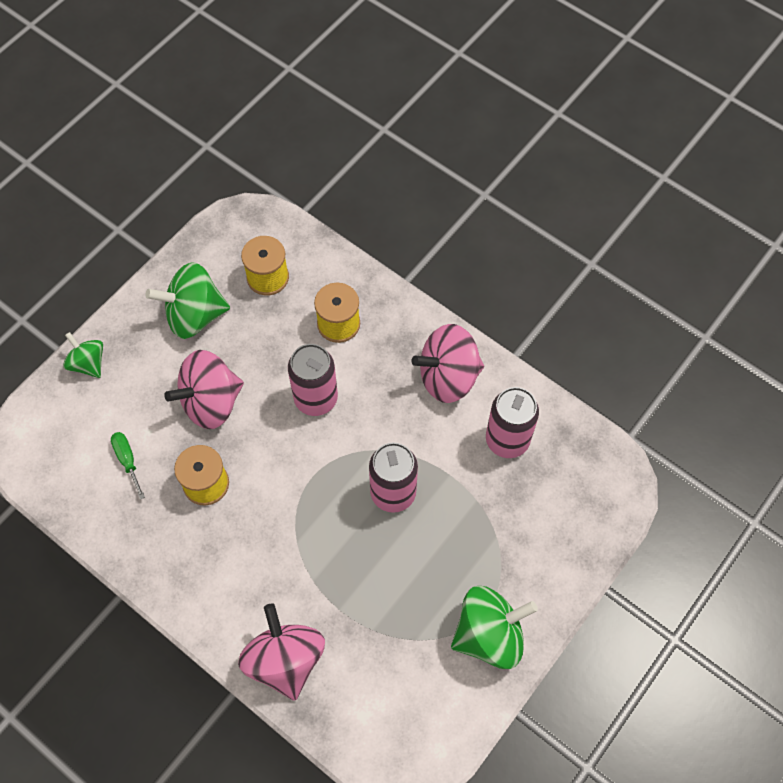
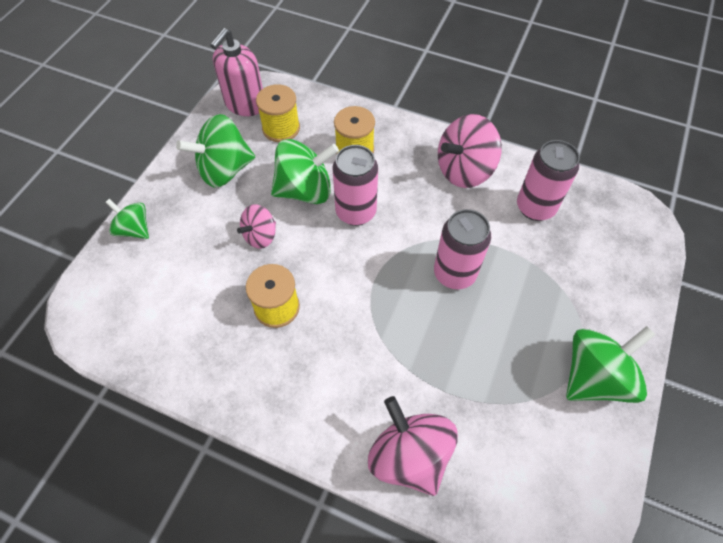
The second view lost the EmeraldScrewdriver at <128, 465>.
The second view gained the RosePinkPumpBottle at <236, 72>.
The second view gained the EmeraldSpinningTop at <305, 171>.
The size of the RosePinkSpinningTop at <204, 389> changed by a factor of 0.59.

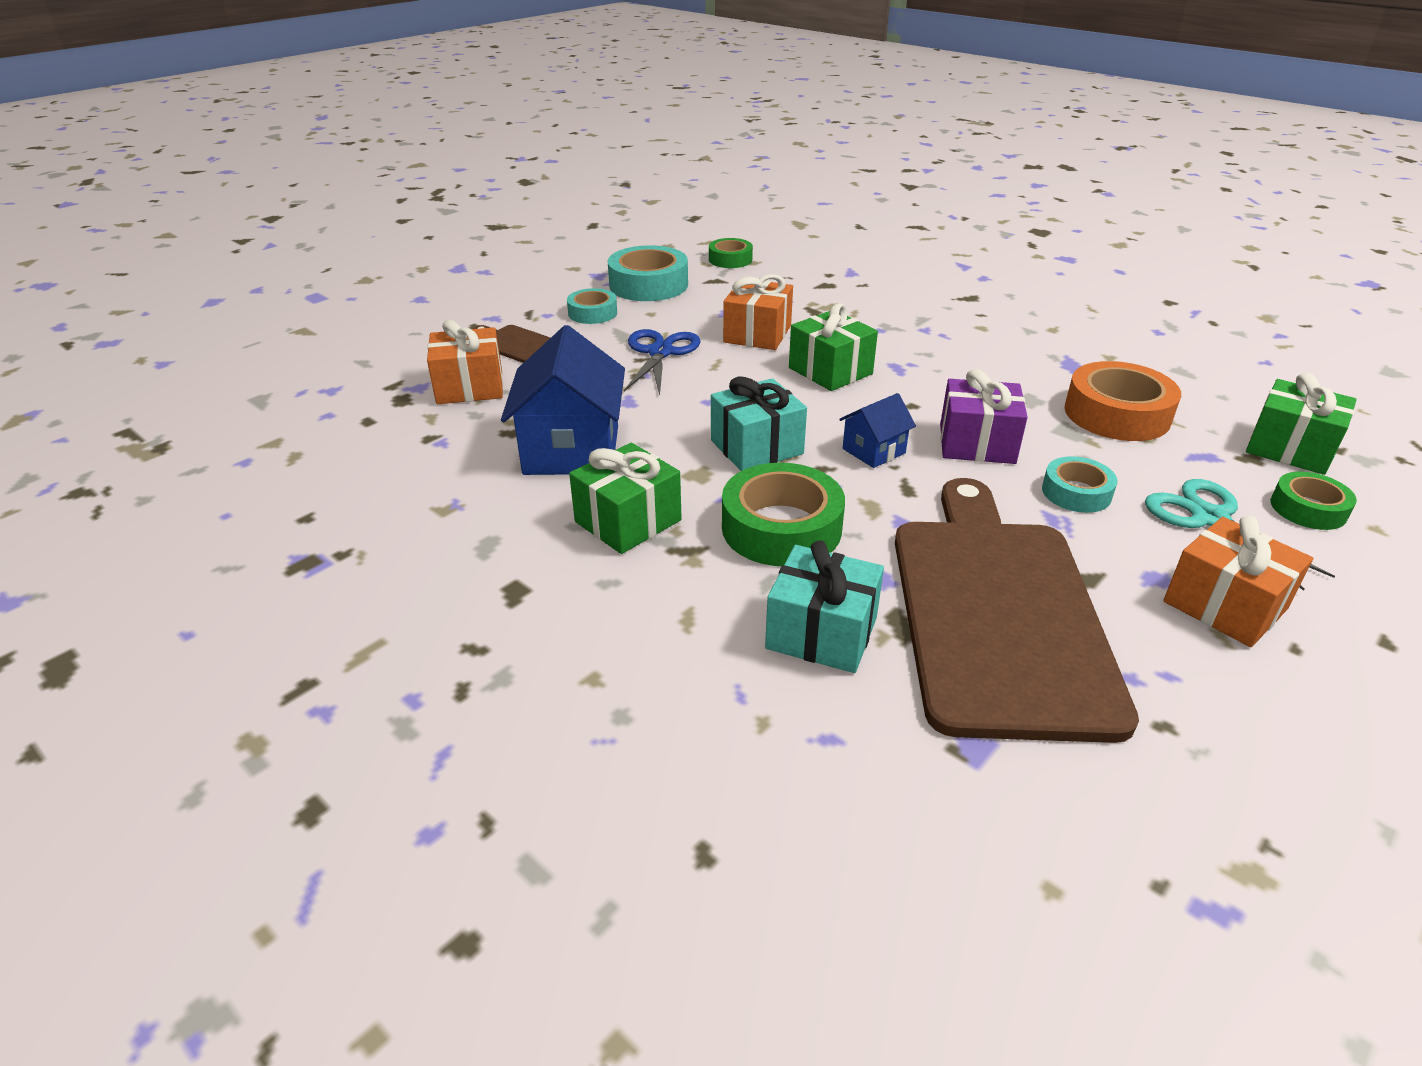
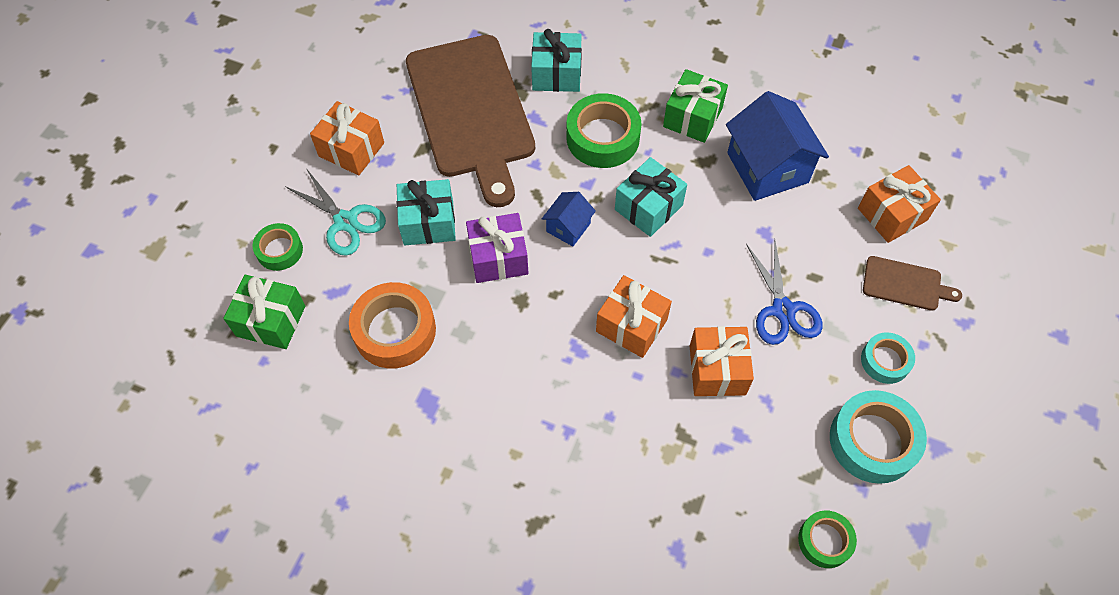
Where the AquaTape stood at <1079, 484>, the AquaWrappedGift came to stand at <426, 212>.
What was the EmeraldWrappedGift at <833, 347> turned into the BrightOrangeWrappedGift at <634, 316>.

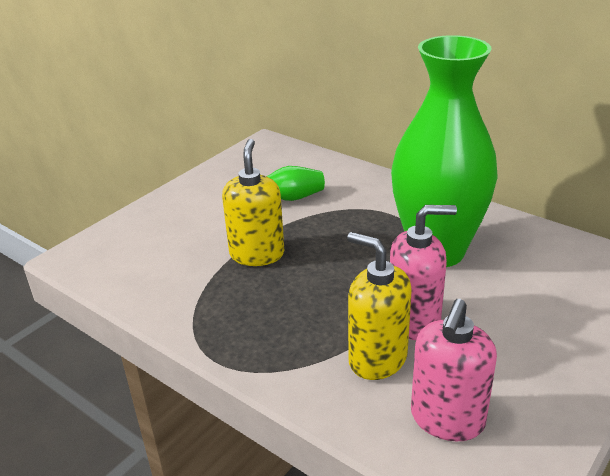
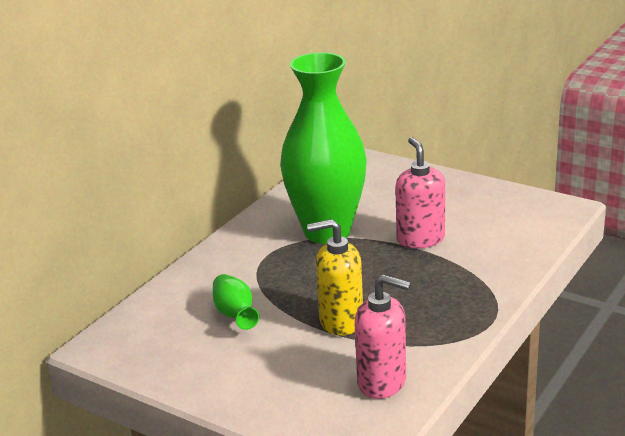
The second view lost the BrightYellowPumpBottle at <379, 306>.
The RosePinkPumpBottle ended up elsewhere, having gone from <454, 370> to <383, 336>.

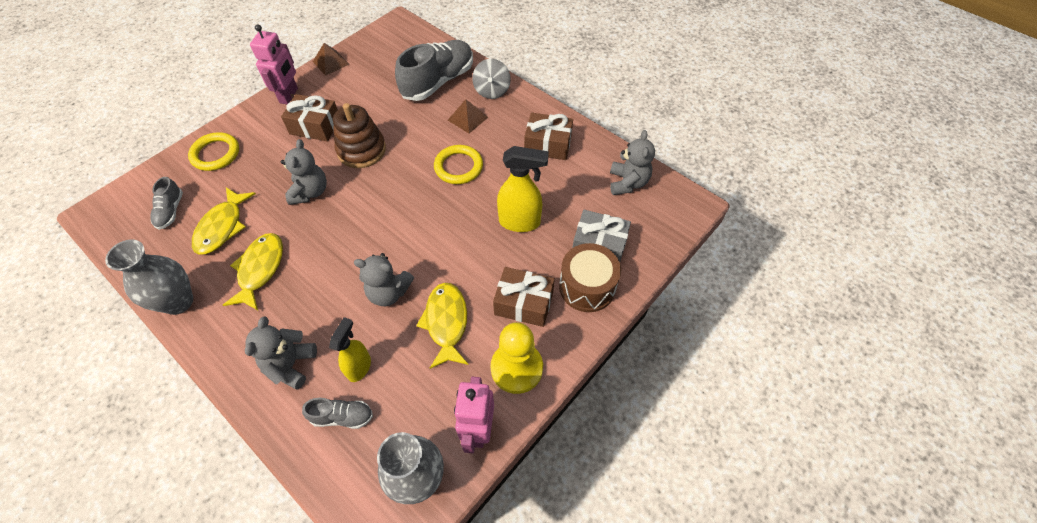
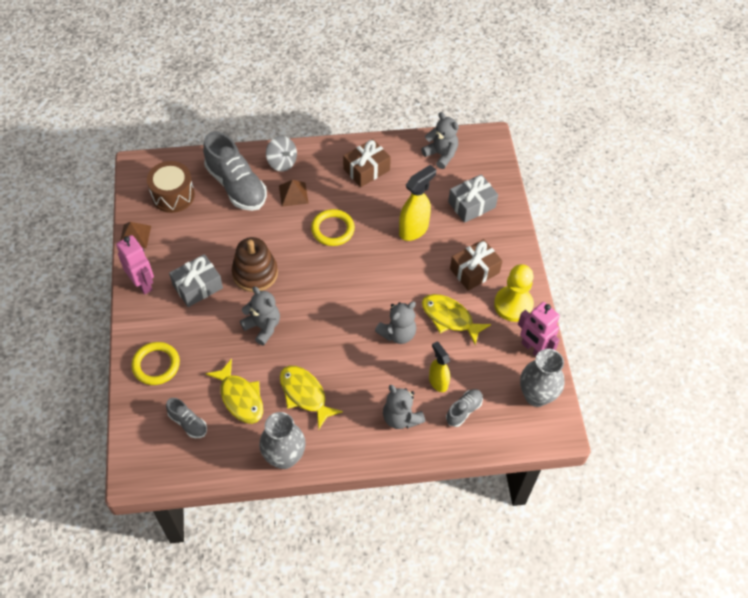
The DarkBrownToyDrum ended up elsewhere, having gone from <590, 277> to <171, 187>.
What was the DarkBrownWrappedGift at <309, 117> turned into the AshGreyWrappedGift at <196, 280>.
The AshGreyShoe at <434, 70> ended up facing another way, 150 degrees clockwise from before.

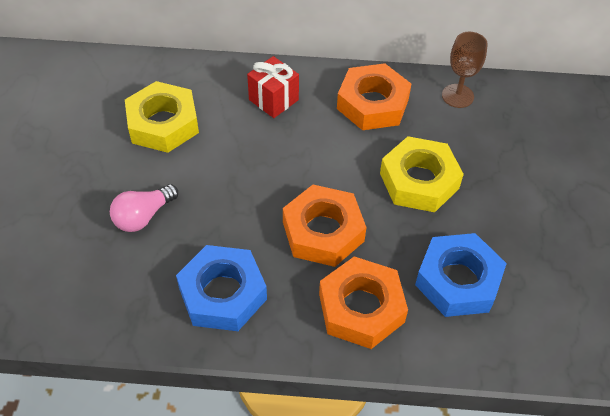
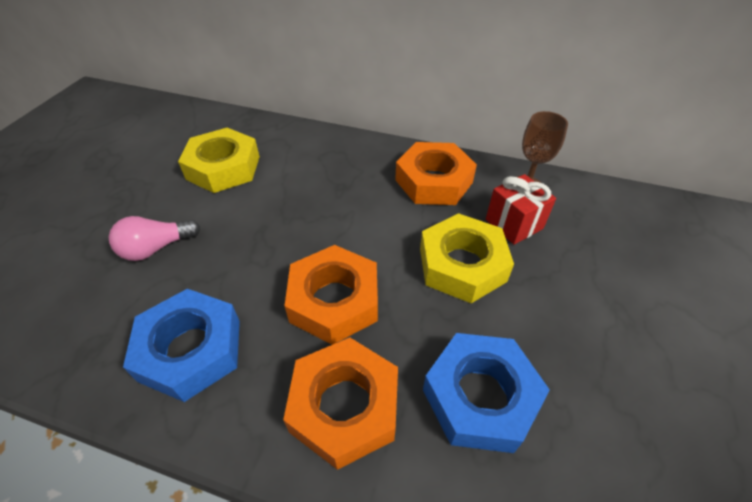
The CrimsonWrappedGift ended up elsewhere, having gone from <273, 87> to <521, 209>.

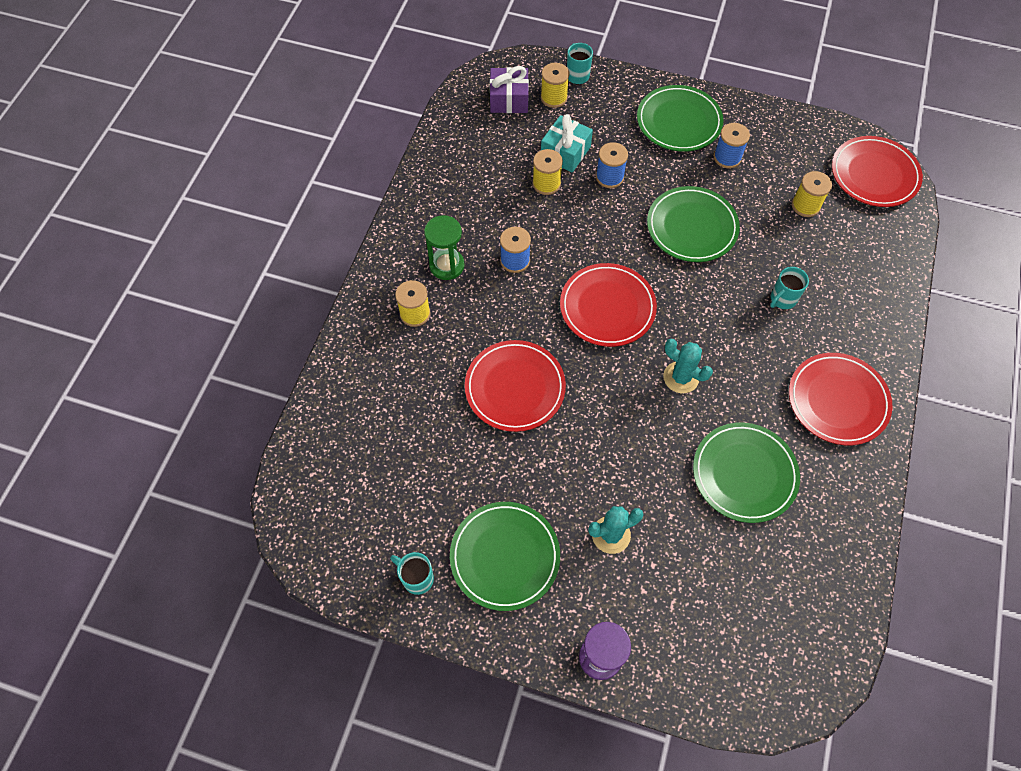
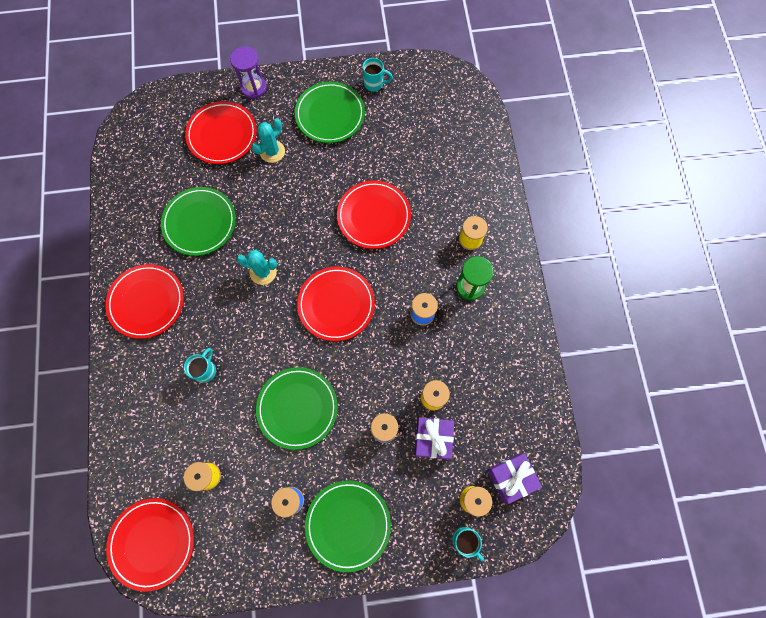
The second view gained the CrimsonPlate at <221, 132>.
What was the AquaWrappedGift at <567, 143> turned into the VioletWrappedGift at <434, 438>.

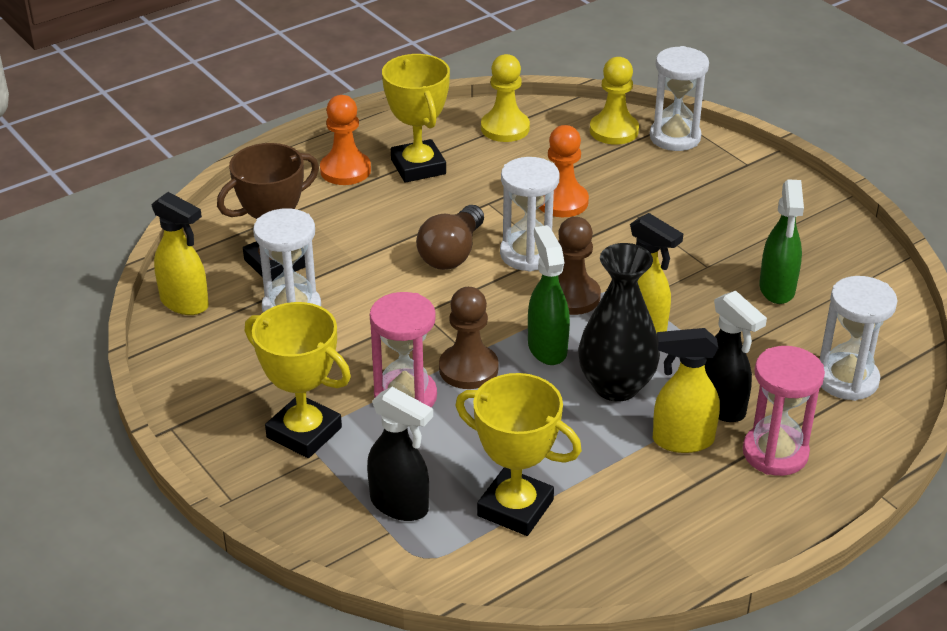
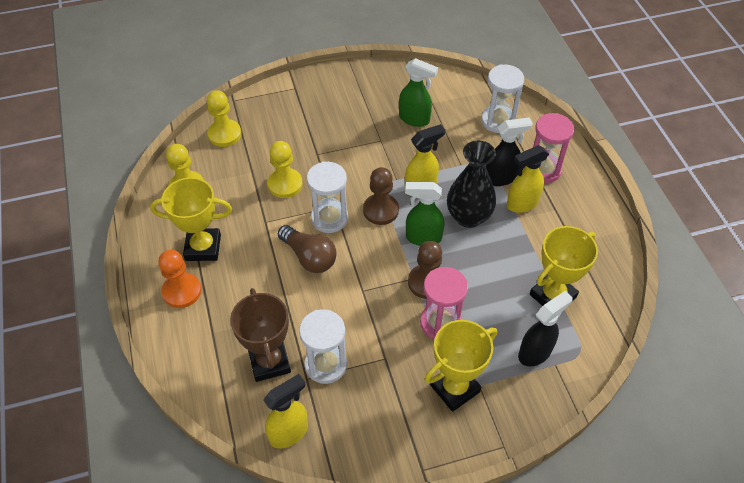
The second view lost the WhiteHourglass at <679, 98>.
What was the BrightOrangeChessPawn at <564, 171> turned into the BrightYellowChessPawn at <285, 169>.
The BrightYellowSprayer at <686, 390> ended up facing another way, 45 degrees clockwise from before.

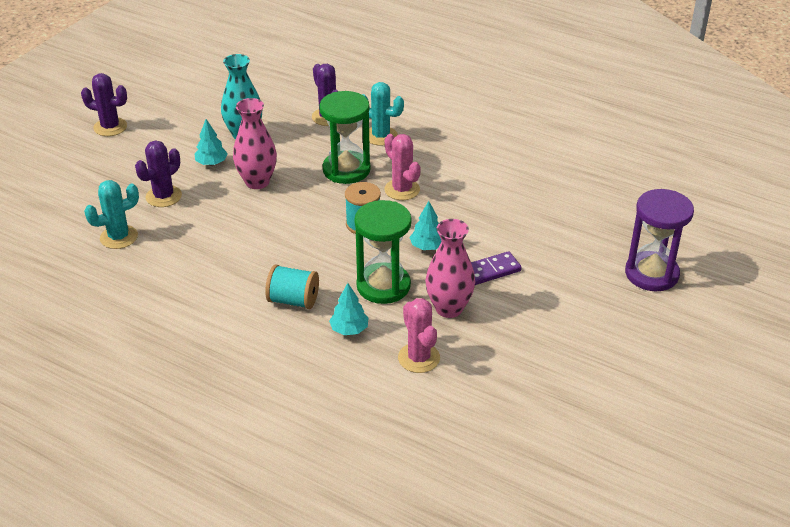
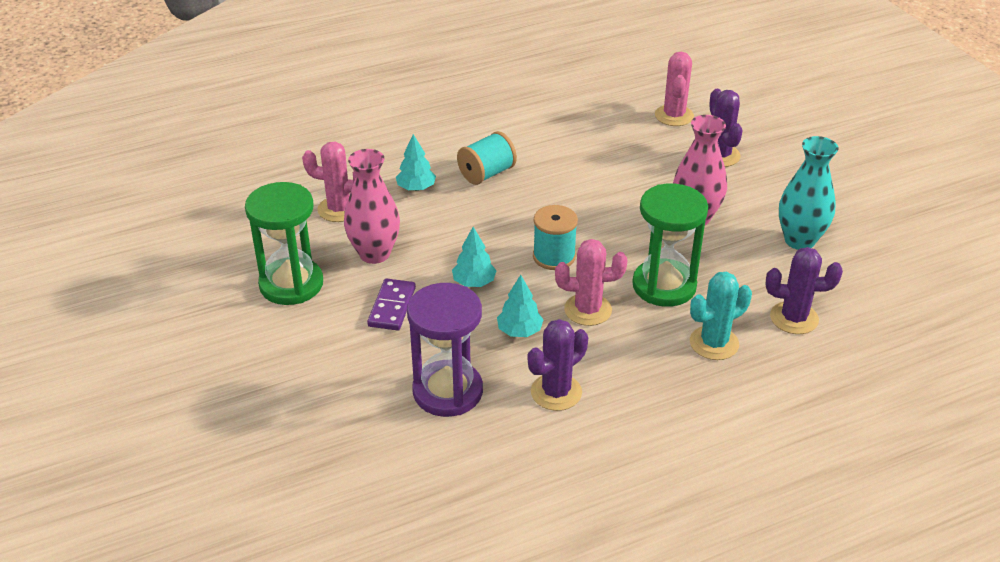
The VioletCactus ended up elsewhere, having gone from <104, 104> to <558, 365>.
The AquaFirTree ended up elsewhere, having gone from <211, 142> to <520, 306>.
The EmeraldHourglass ended up elsewhere, having gone from <383, 252> to <284, 243>.
The VioletHourglass ended up elsewhere, having gone from <659, 240> to <445, 350>.
What was the AquaCactus at <111, 214> turned into the RosePinkCactus at <674, 89>.

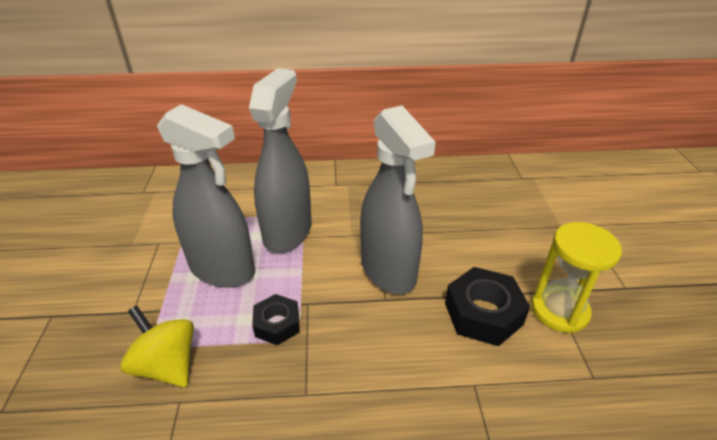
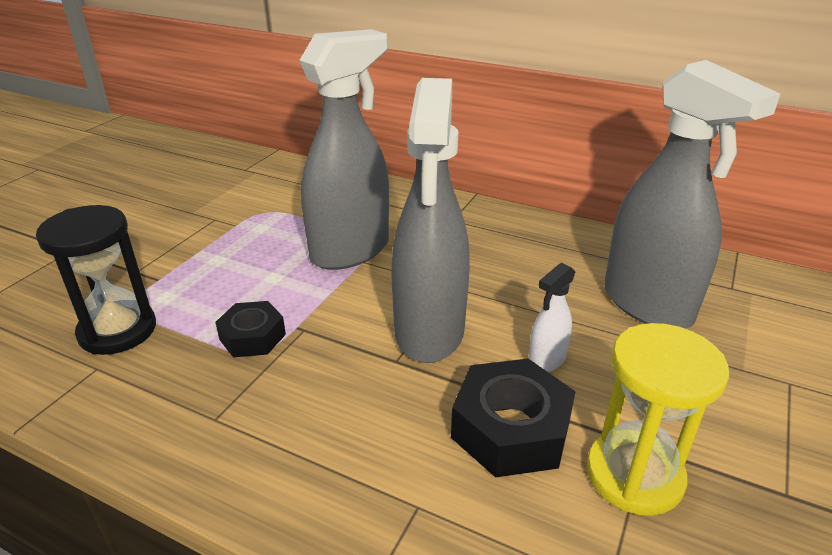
The second view gained the WhiteSprayer at <552, 317>.
The AshGreySprayer ended up elsewhere, having gone from <206, 196> to <692, 194>.
Where the BrightYellowSpinningTop stood at <157, 346>, the BlackHourglass came to stand at <96, 280>.

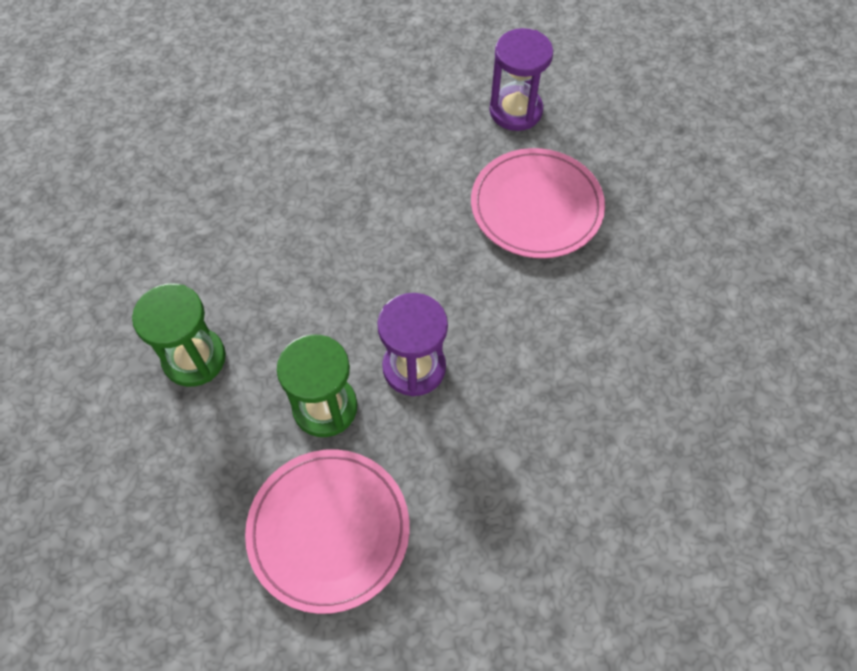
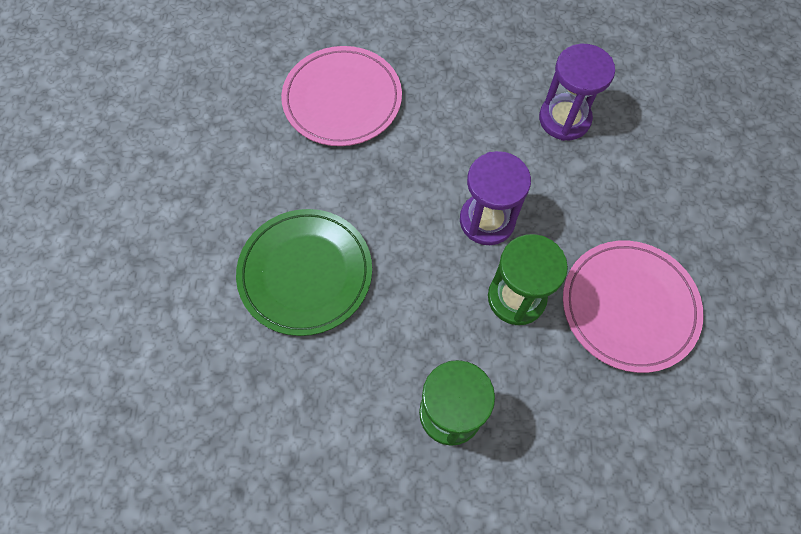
The second view gained the EmeraldPlate at <304, 272>.
The VioletHourglass ended up elsewhere, having gone from <521, 79> to <577, 92>.

